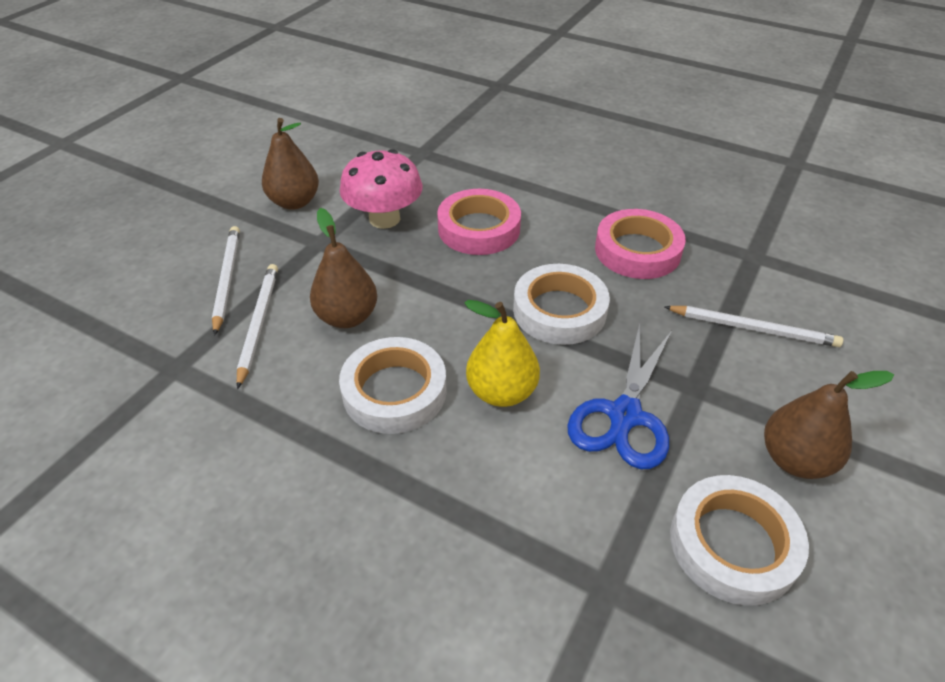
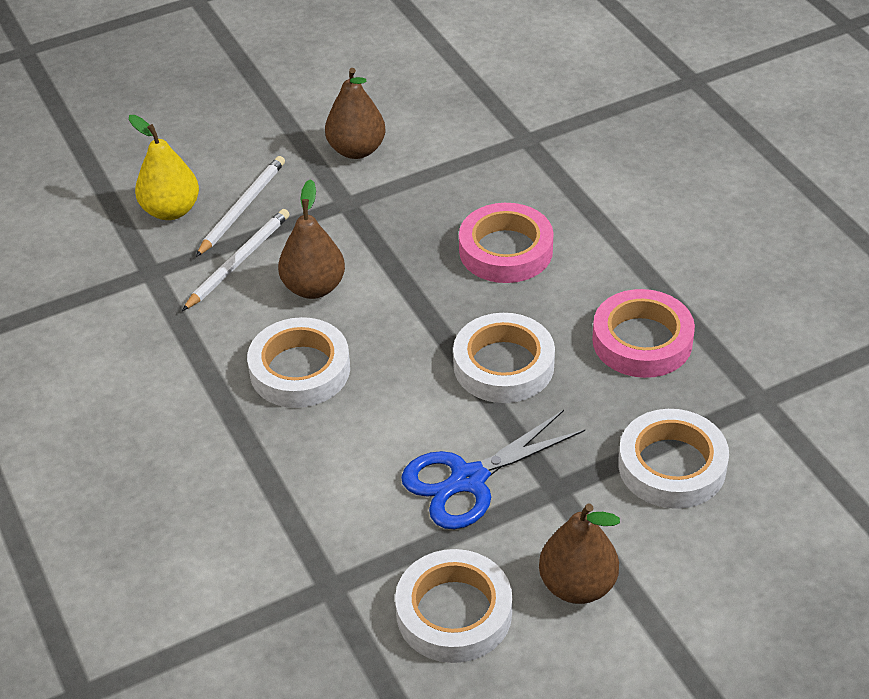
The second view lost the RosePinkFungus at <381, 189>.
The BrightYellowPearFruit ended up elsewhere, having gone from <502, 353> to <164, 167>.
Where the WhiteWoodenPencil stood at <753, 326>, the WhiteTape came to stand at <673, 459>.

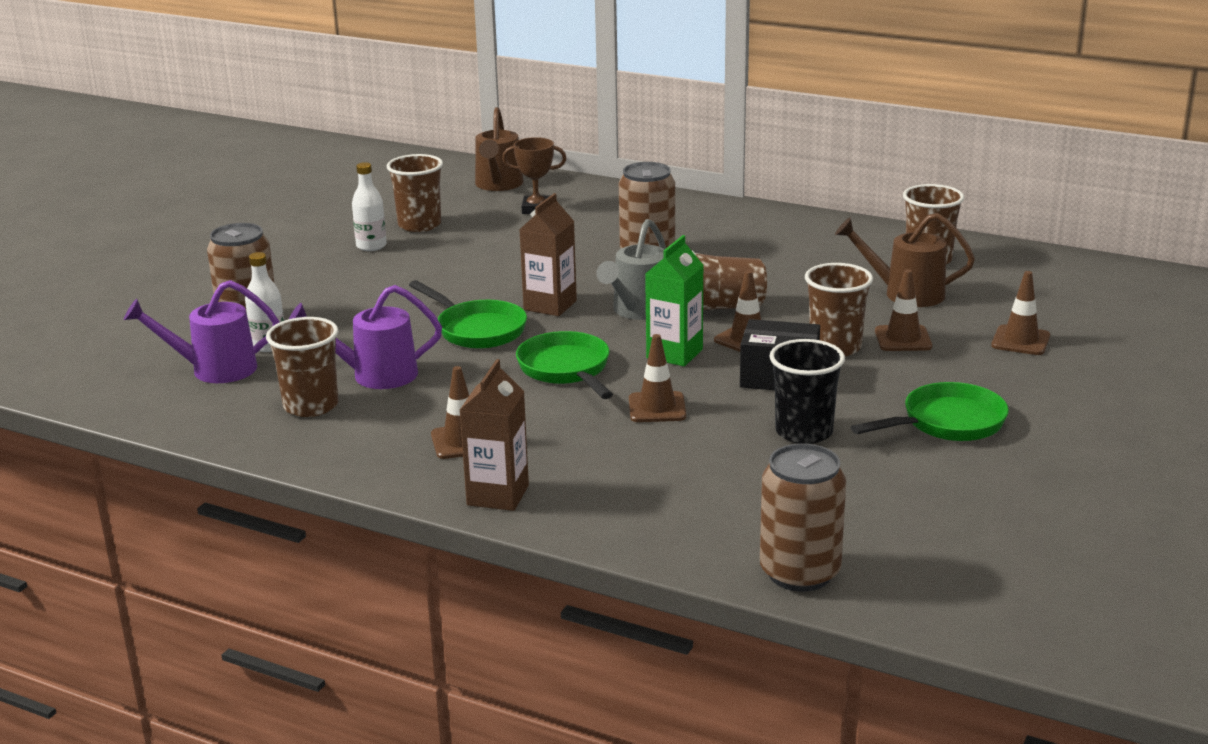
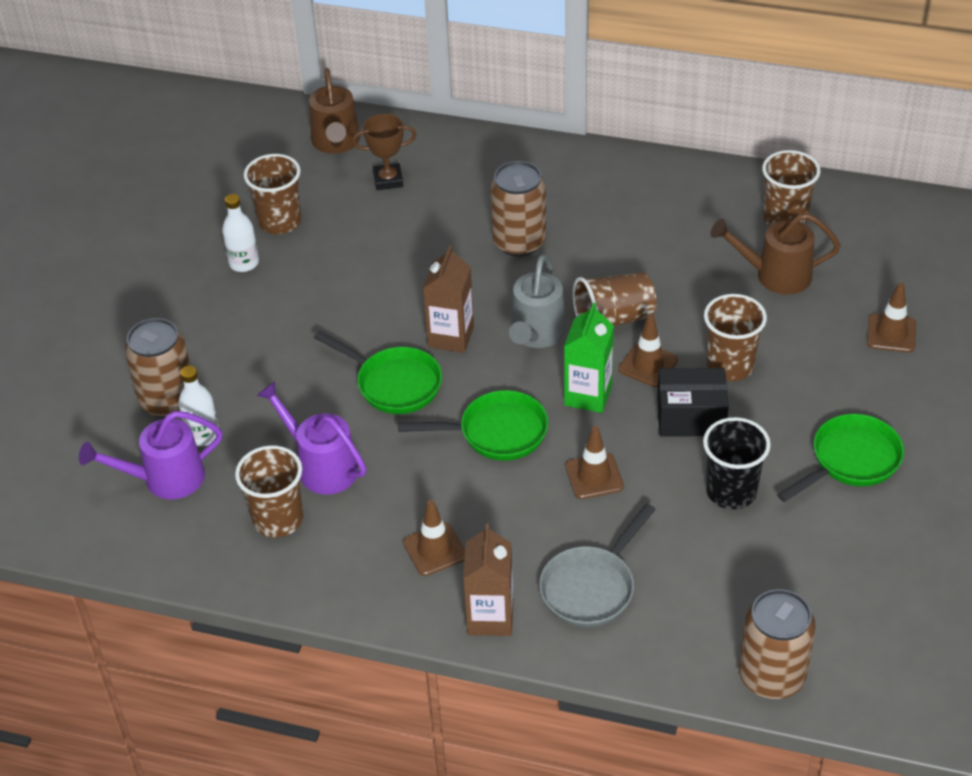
The second view lost the DarkBrownTrafficCone at <903, 310>.
The second view gained the AshGreyFryingPan at <597, 566>.
The VioletWateringPot at <365, 337> ended up facing another way, 60 degrees clockwise from before.
The EmeraldFryingPan at <564, 365> ended up facing another way, 120 degrees clockwise from before.

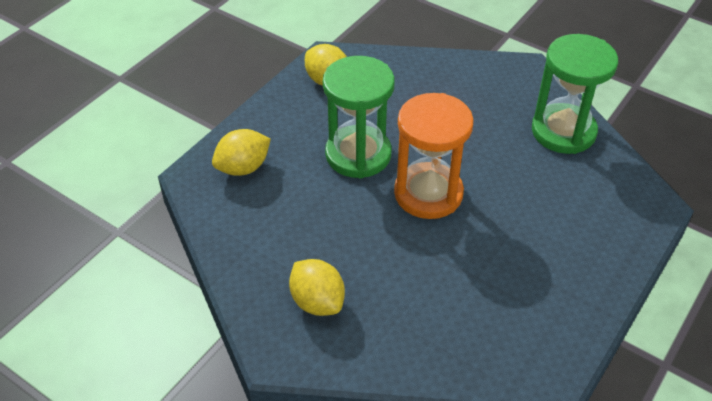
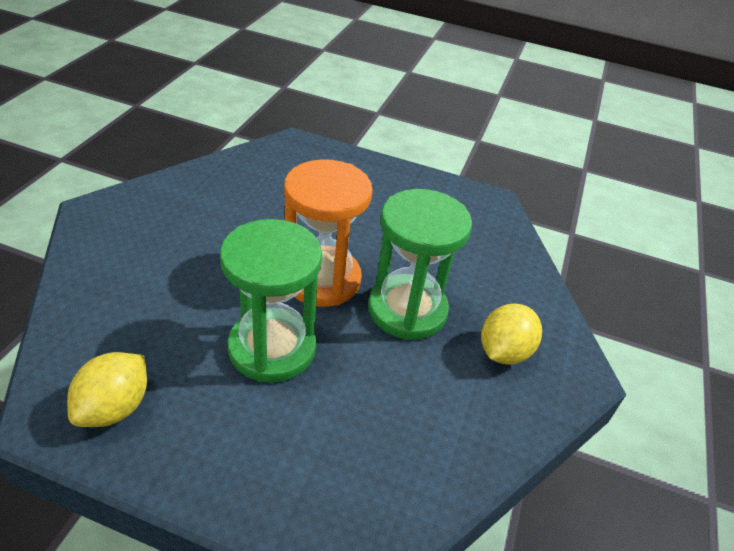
The second view lost the BrightYellowCitrusFruit at <241, 152>.
The EmeraldHourglass ended up elsewhere, having gone from <575, 94> to <420, 264>.

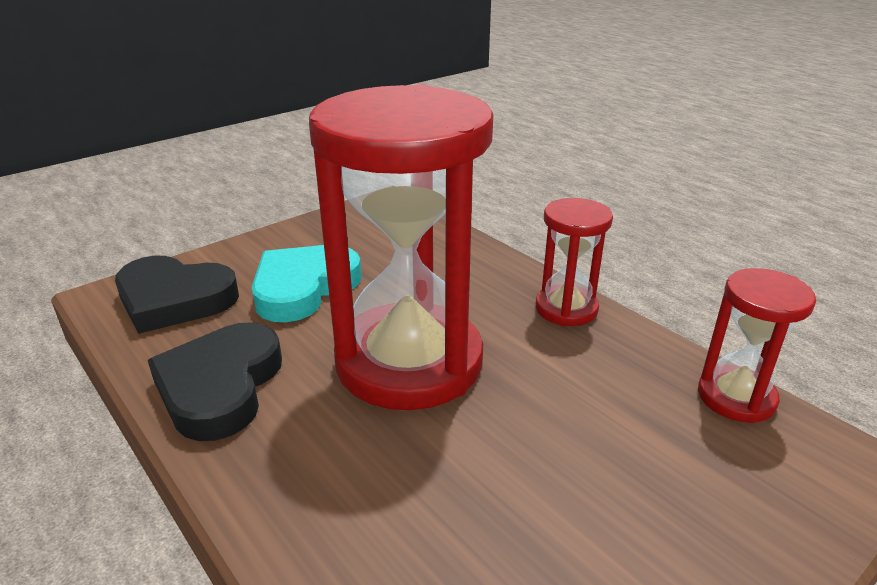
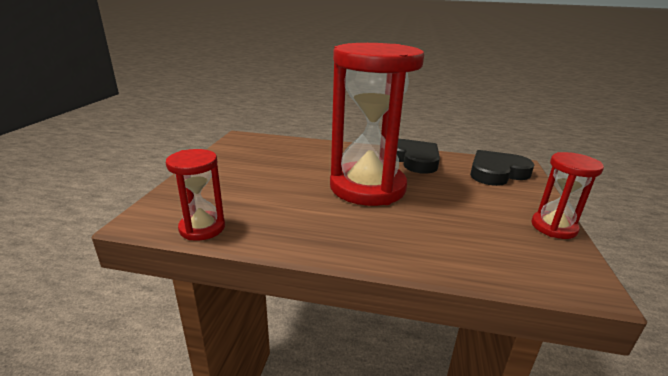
The second view lost the AquaLoveHeart at <307, 283>.
The CrimsonHourglass ended up elsewhere, having gone from <574, 262> to <567, 195>.

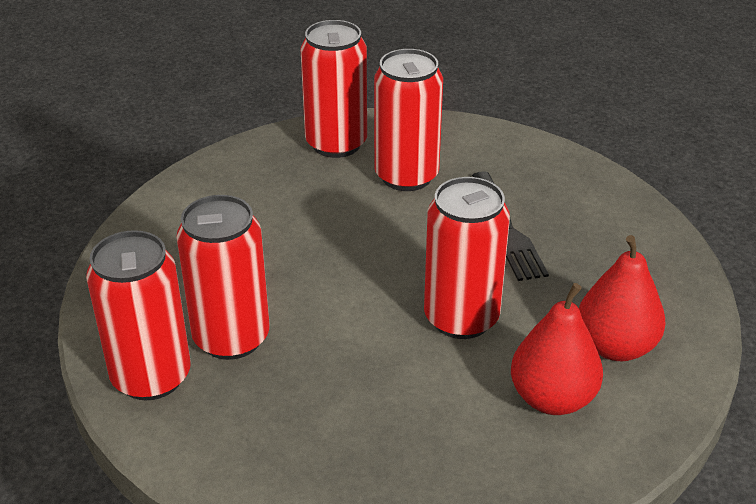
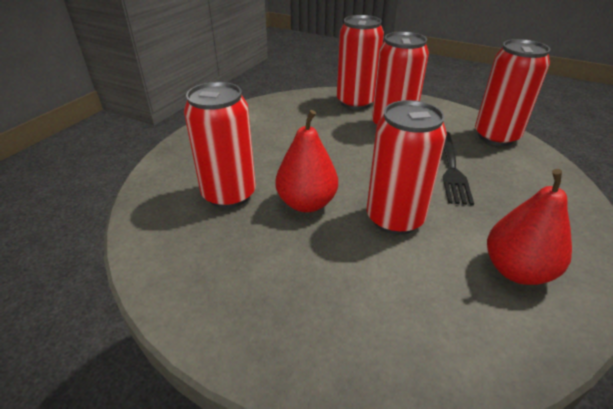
The CrimsonCan ended up elsewhere, having gone from <138, 315> to <512, 92>.
The CrimsonPearFruit ended up elsewhere, having gone from <557, 349> to <306, 161>.

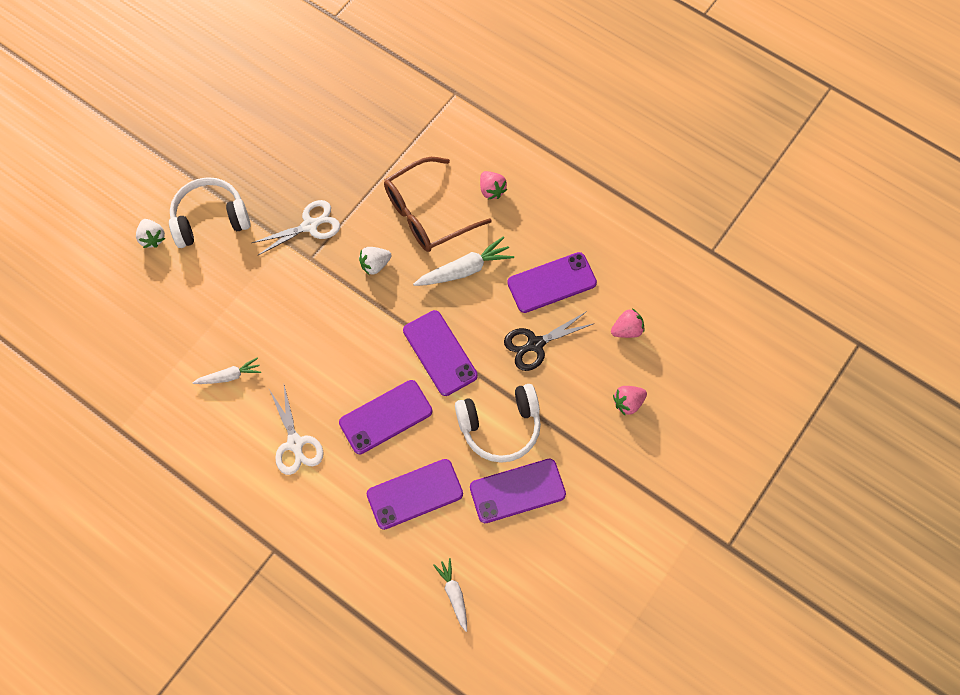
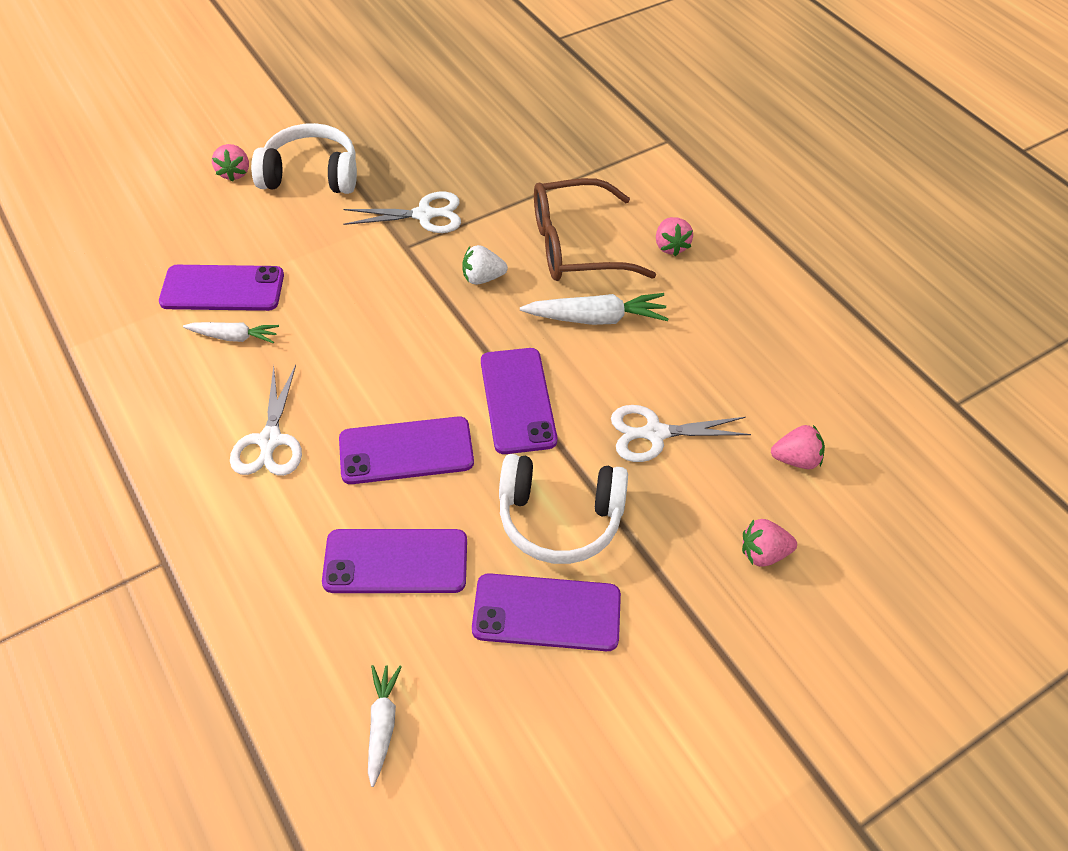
The VioletPhone ended up elsewhere, having gone from <552, 282> to <221, 288>.
What was the WhiteStrawberry at <150, 233> turned into the RosePinkStrawberry at <230, 163>.
What was the BlackShears at <549, 341> turned into the WhiteShears at <681, 433>.

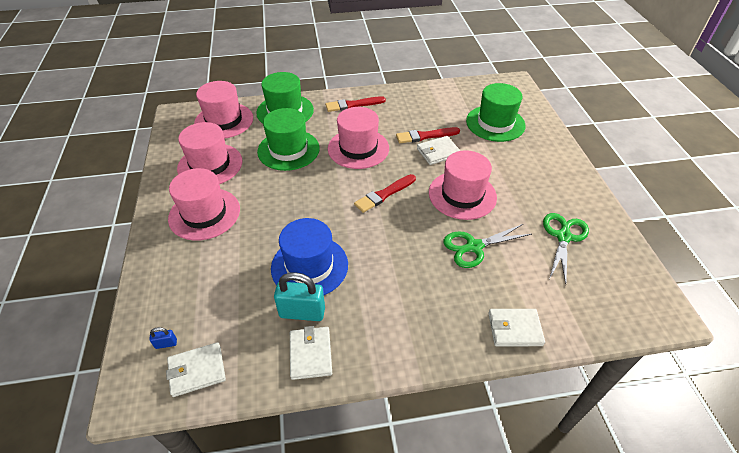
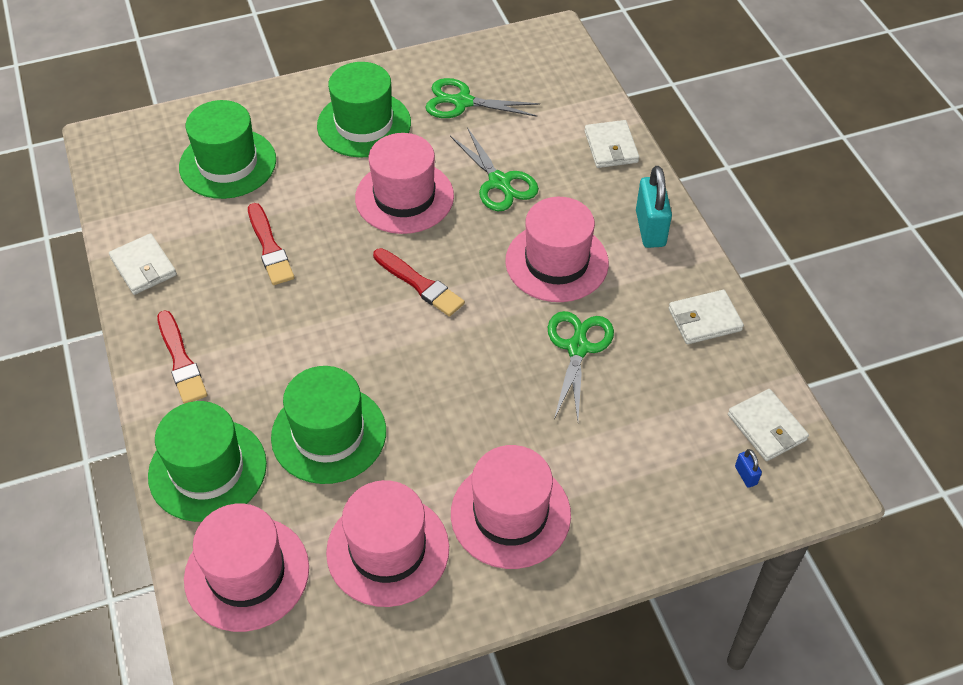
The second view gained the EmeraldTopHat at <364, 110>.
The AquaPadlock ended up elsewhere, having gone from <299, 296> to <654, 207>.
The RosePinkTopHat ended up elsewhere, having gone from <358, 138> to <557, 249>.
The WhiteWallet ended up elsewhere, having gone from <438, 150> to <143, 264>.
Where the RoyalBlueTopHat stood at <309, 256>, the EmeraldShears came to stand at <581, 365>.

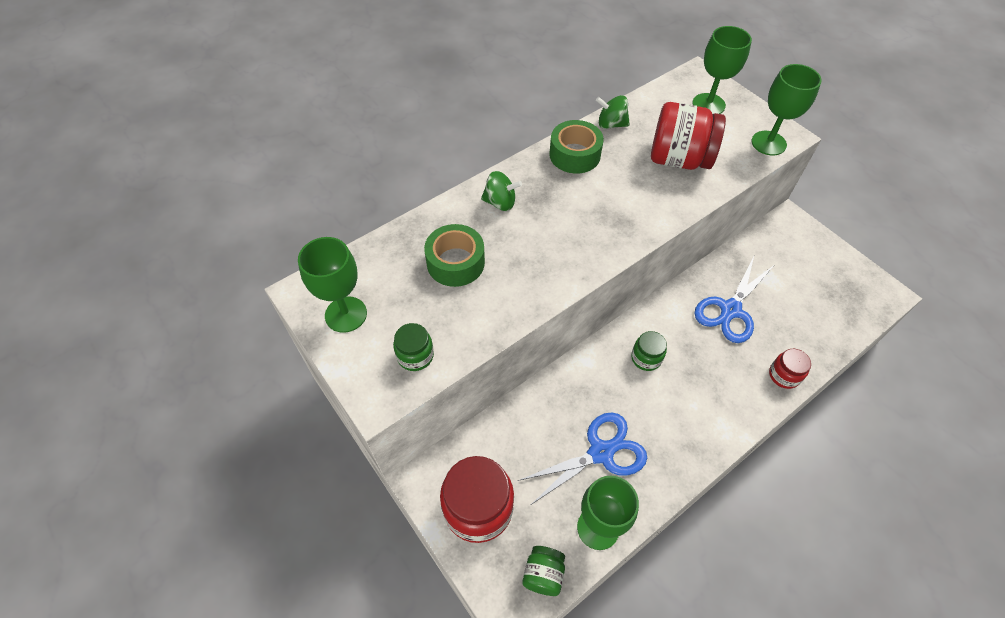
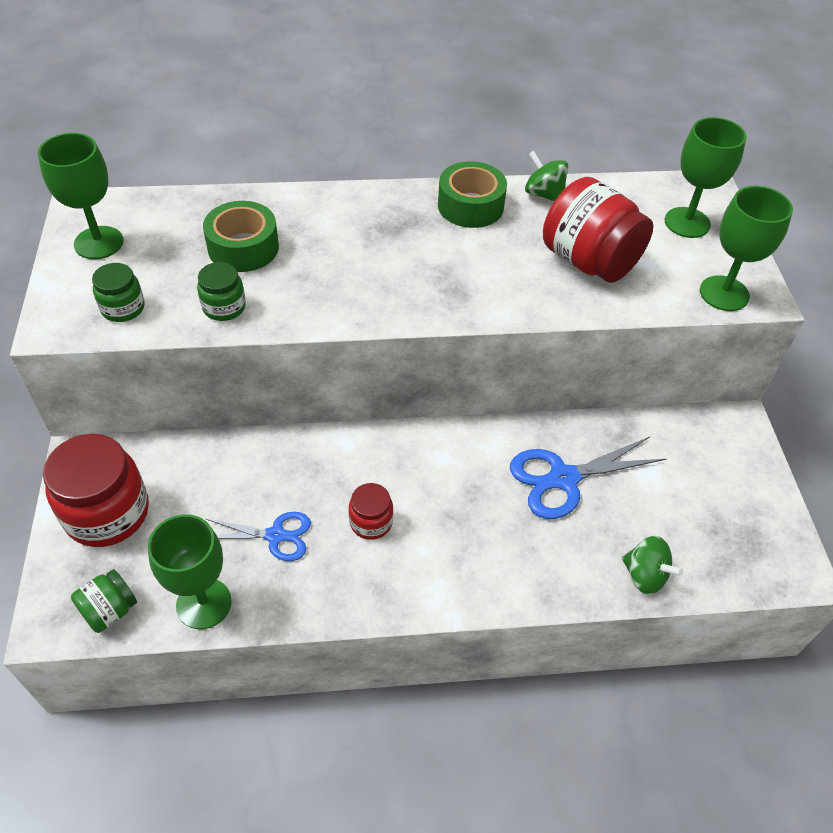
The EmeraldSpinningTop ended up elsewhere, having gone from <501, 191> to <652, 565>.
The EmeraldPreserveJar ended up elsewhere, having gone from <649, 351> to <221, 291>.
The CrimsonPreserveJar ended up elsewhere, having gone from <790, 369> to <371, 511>.
The size of the RoyalBlueShears at <582, 458> changed by a factor of 0.64.

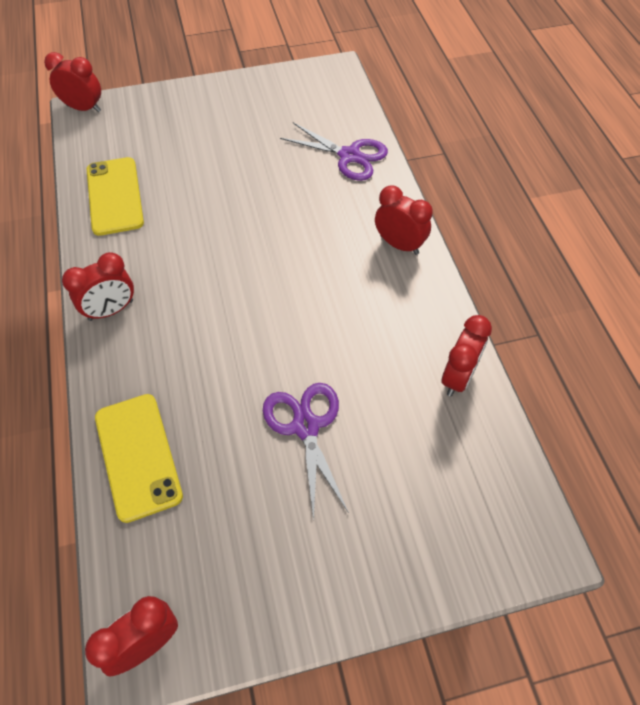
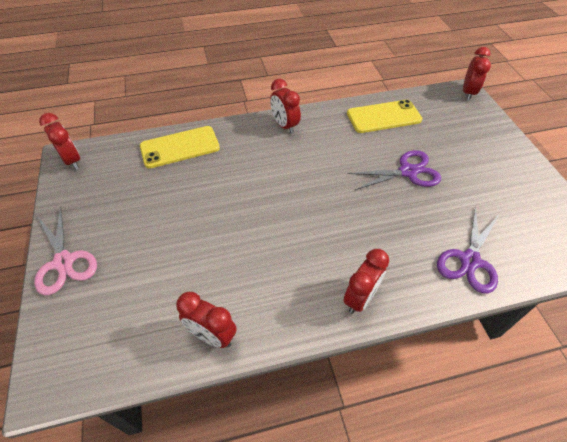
The second view gained the RosePinkShears at <65, 250>.
The VioletShears ended up elsewhere, having gone from <306, 452> to <394, 170>.

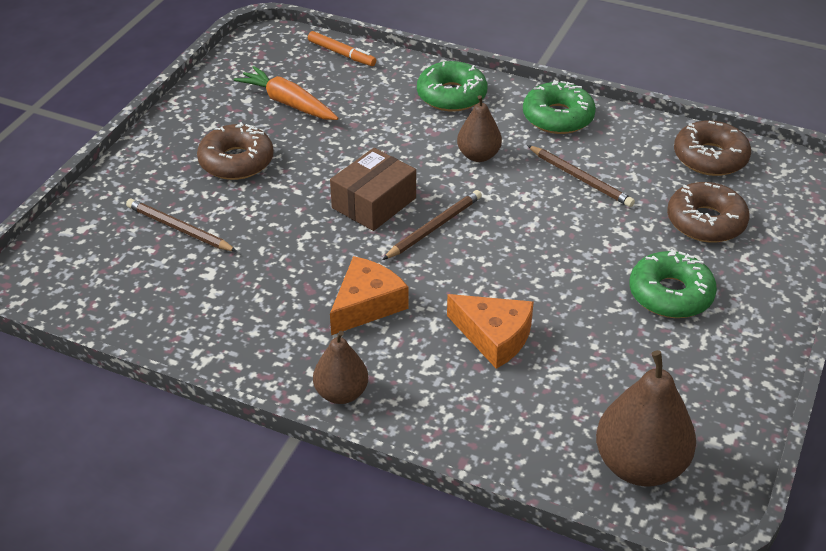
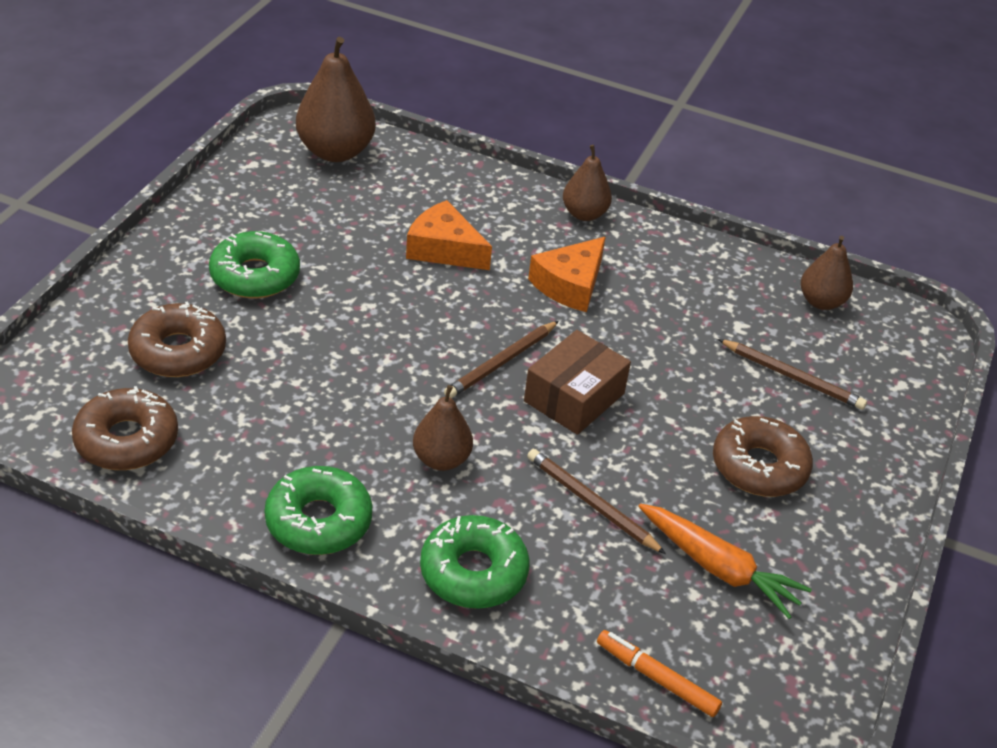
The second view gained the DarkBrownPearFruit at <827, 273>.
The DarkBrownWoodenPencil ended up elsewhere, having gone from <581, 176> to <596, 501>.

